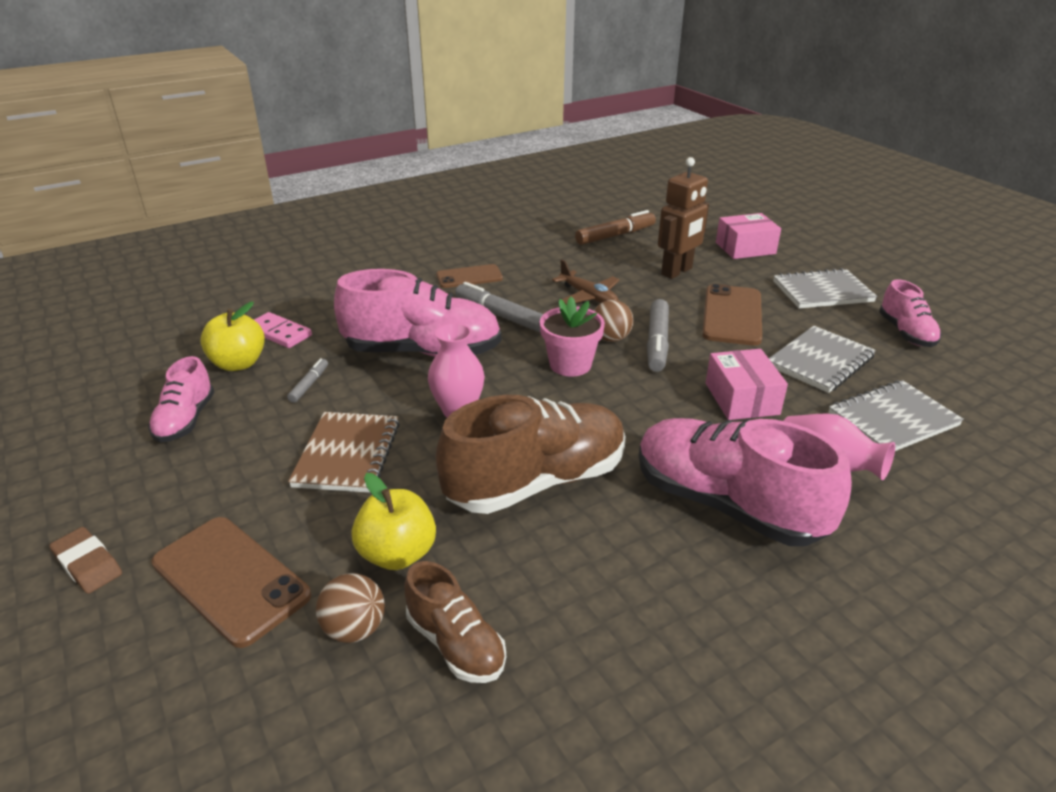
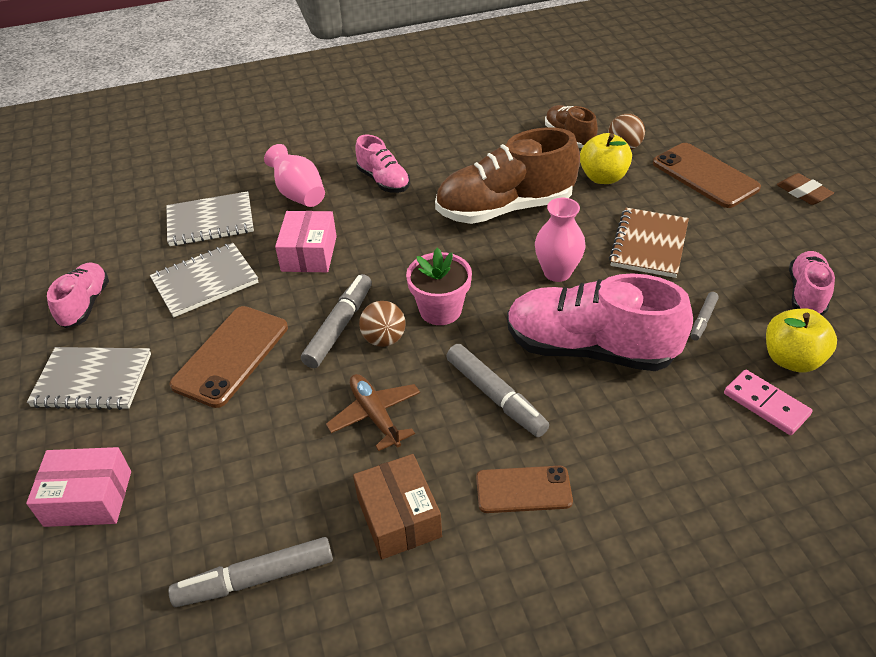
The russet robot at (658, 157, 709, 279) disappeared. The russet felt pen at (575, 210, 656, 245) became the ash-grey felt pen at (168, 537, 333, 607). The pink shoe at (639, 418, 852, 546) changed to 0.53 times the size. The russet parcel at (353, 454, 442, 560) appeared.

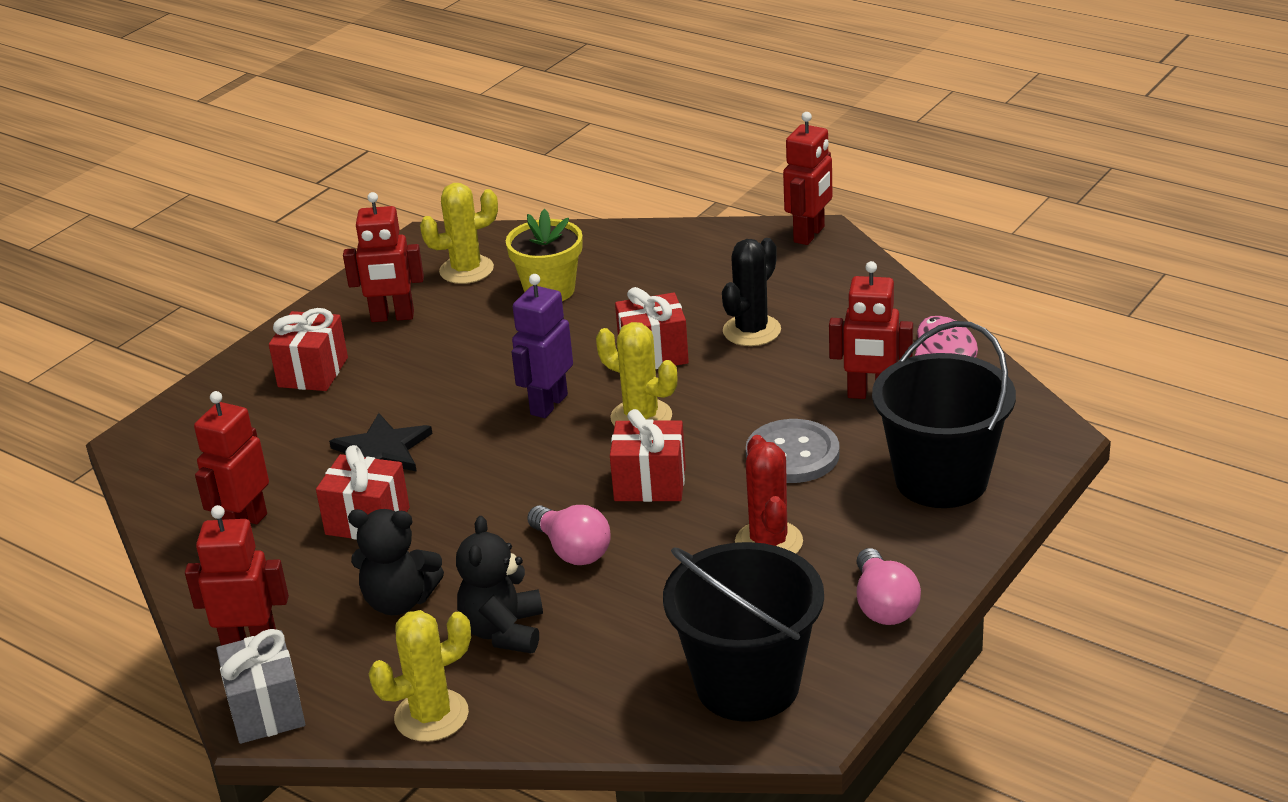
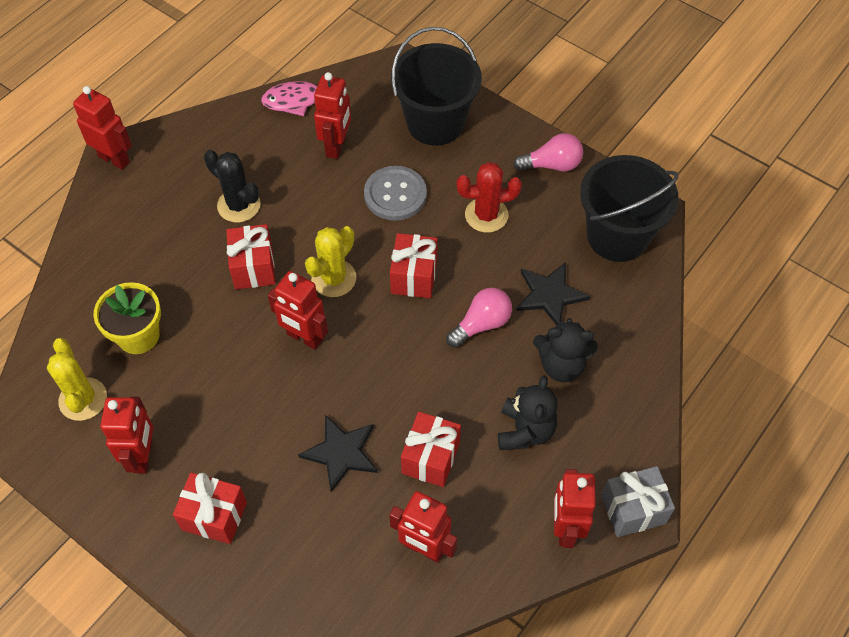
The purple robot at (512, 274, 573, 418) became the scarlet robot at (268, 271, 328, 350). The yellow saguaro cactus at (369, 610, 471, 742) disappeared. The ebony star at (516, 262, 590, 325) appeared.

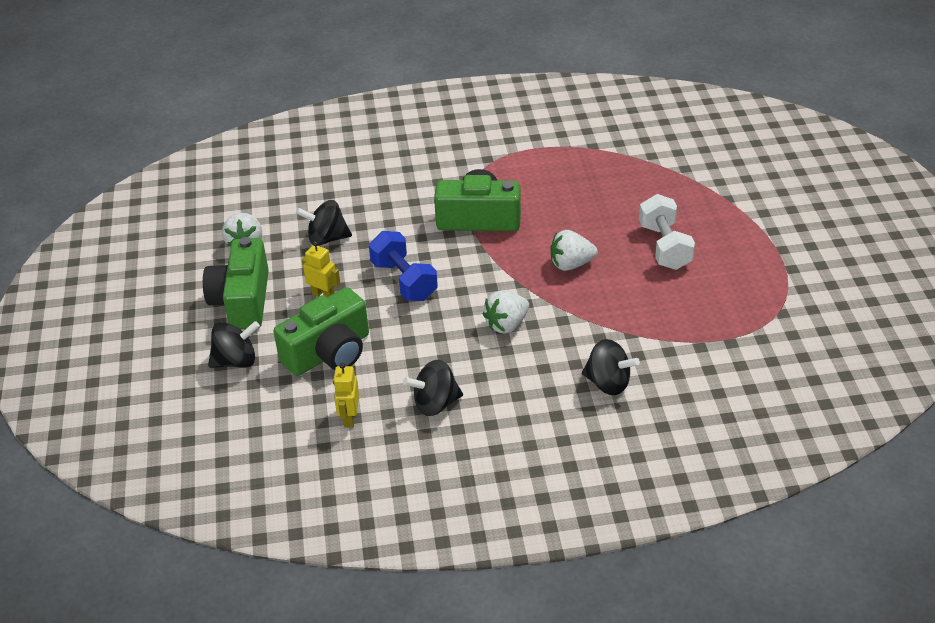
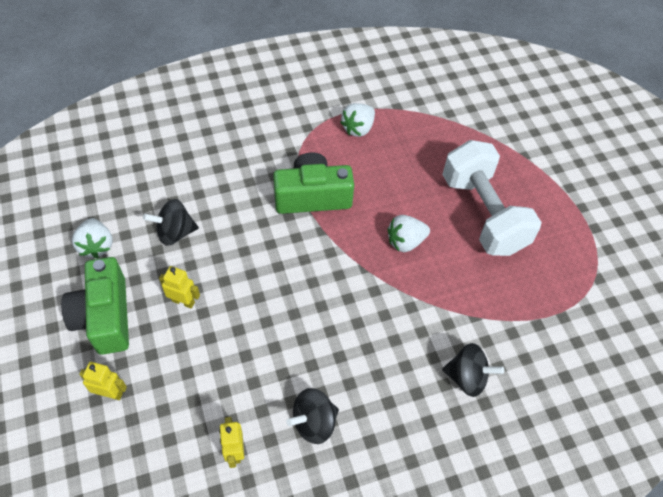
The pure white free weight at (639, 194, 695, 270) changed to 1.59 times the size. The cobalt free weight at (369, 231, 438, 301) disappeared. The green photo camera at (273, 287, 369, 376) disappeared. The pure white toy strawberry moved from (483, 291, 529, 334) to (340, 103, 375, 137). The ebony toy top at (208, 321, 260, 368) was replaced by the yellow robot at (79, 362, 127, 400).

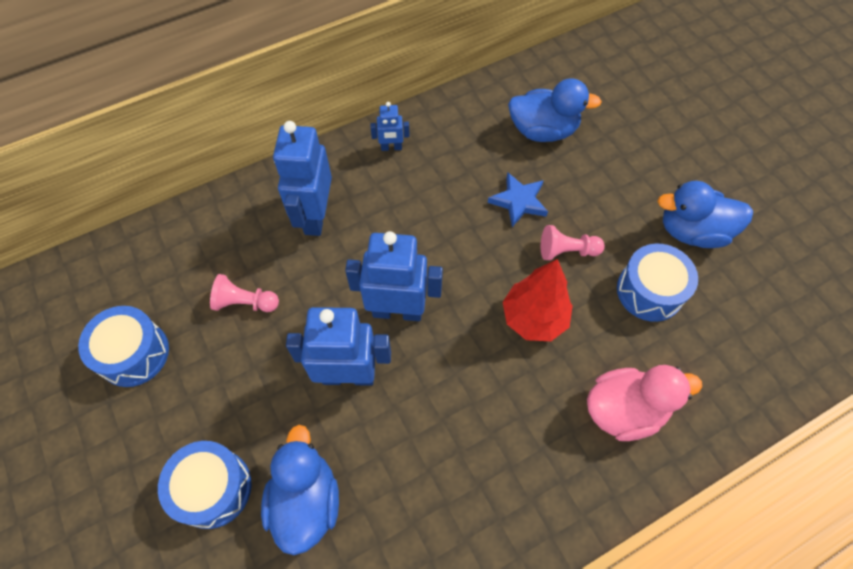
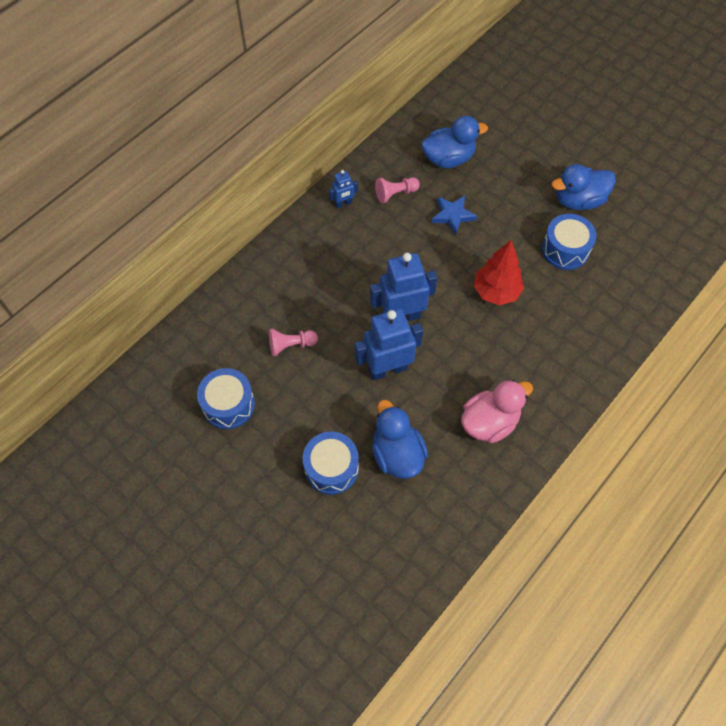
The cobalt robot at (273, 121, 332, 236) disappeared. The pink game pawn moved from (541, 225, 605, 260) to (375, 177, 420, 203). The pink toy duck moved from (587, 365, 702, 441) to (461, 380, 533, 443).

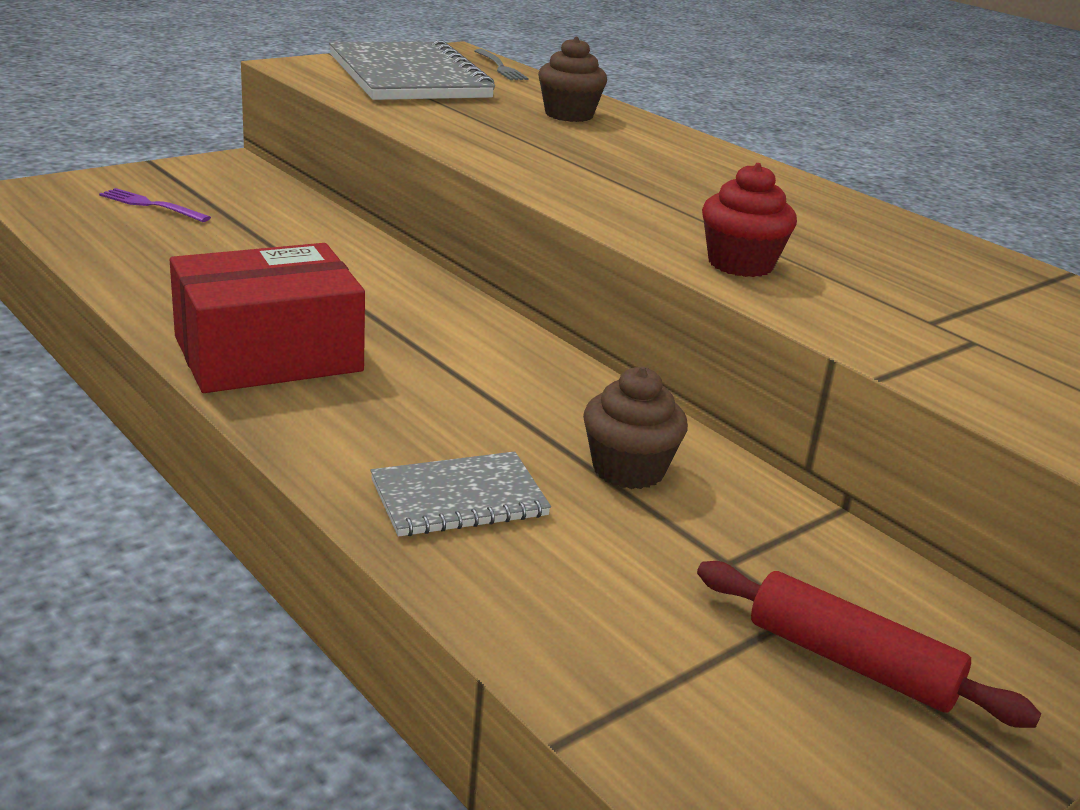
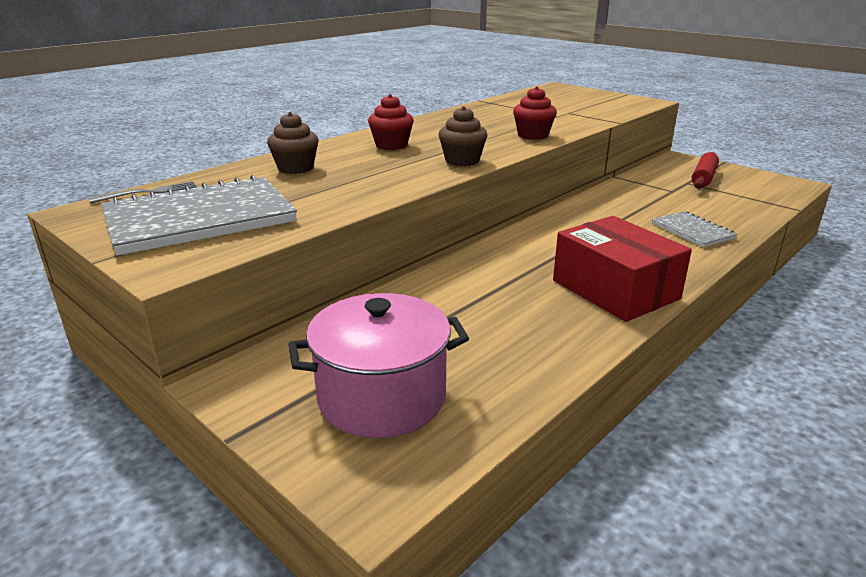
The purple table fork at (99, 188, 211, 222) was replaced by the pink stockpot at (288, 293, 469, 438). The russet muffin moved from (583, 367, 688, 489) to (439, 106, 488, 166). The scarlet muffin at (368, 94, 414, 150) appeared.

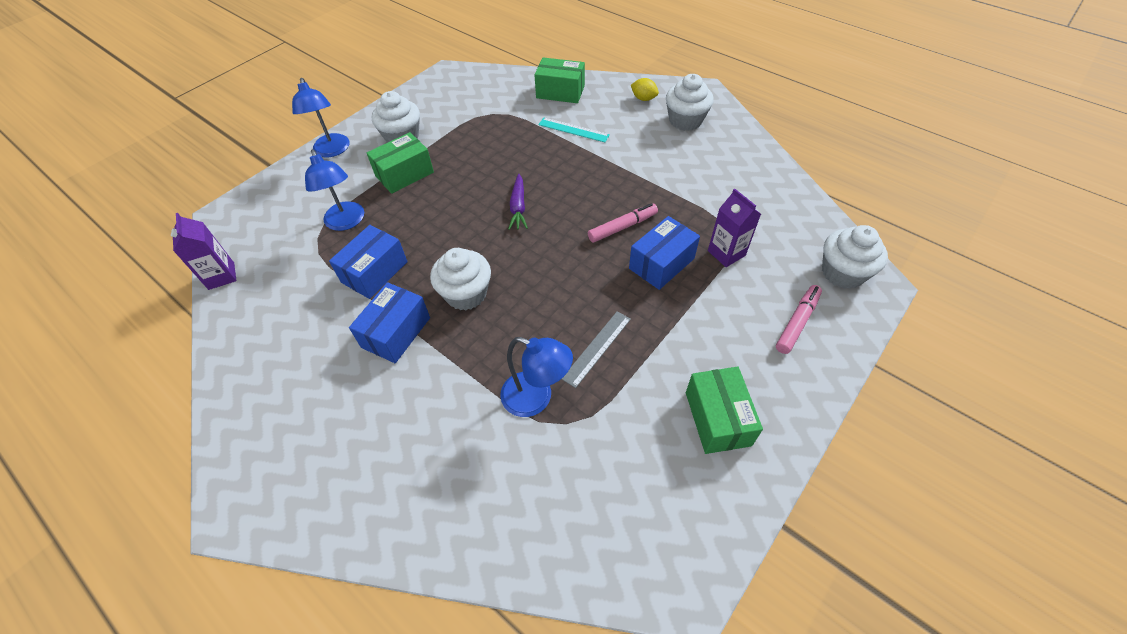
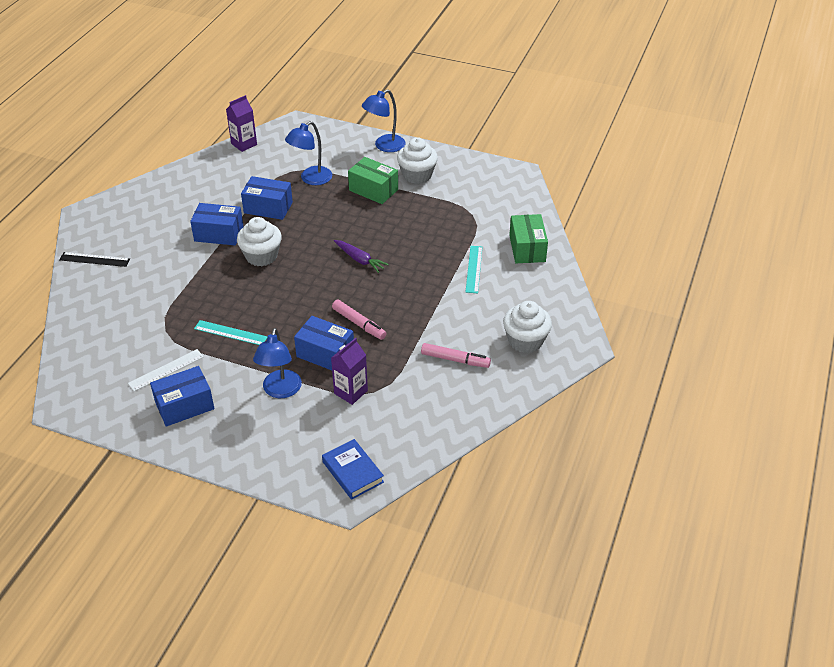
The yellow citrus fruit at (631, 78, 659, 101) disappeared. The purple root vegetable at (508, 173, 528, 230) turned 120 degrees counterclockwise. The pure white muffin at (822, 225, 888, 289) was replaced by the cobalt book at (322, 439, 384, 500). The pink felt pen moved from (776, 285, 822, 354) to (421, 343, 491, 368). The ash-grey straightedge at (562, 311, 631, 388) became the turquoise straightedge at (194, 320, 268, 345). The cobalt lamp moved from (500, 337, 573, 417) to (253, 328, 302, 398). The green parcel at (686, 366, 763, 454) became the cobalt parcel at (150, 366, 214, 427). The ebony straightedge at (59, 252, 130, 267) appeared. The pure white straightedge at (128, 349, 204, 391) appeared.

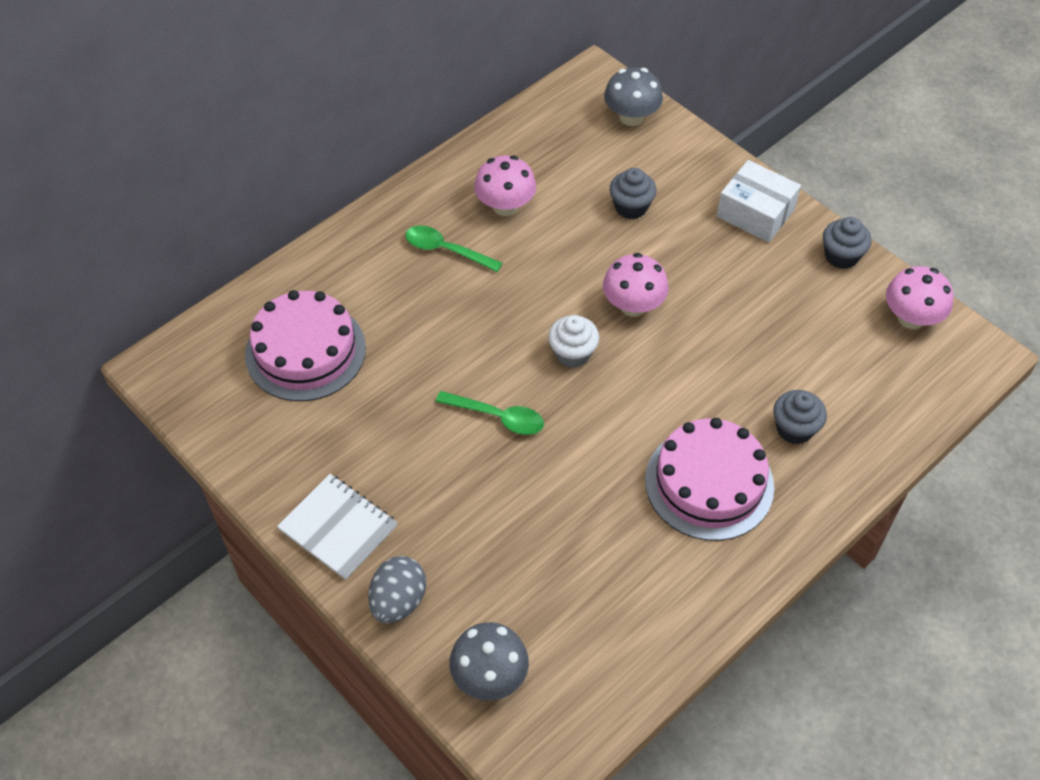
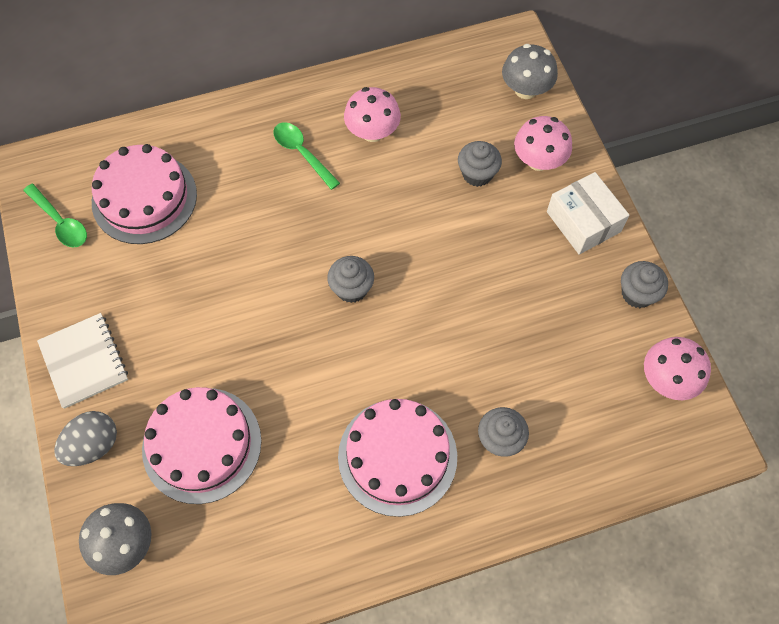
The pink fungus moved from (603, 253, 669, 317) to (514, 116, 572, 171). The pure white muffin at (548, 315, 599, 368) became the ash-grey muffin at (327, 256, 374, 303). The green teaspoon moved from (436, 391, 544, 435) to (23, 184, 87, 248). The pink layer cake at (142, 387, 261, 504) appeared.

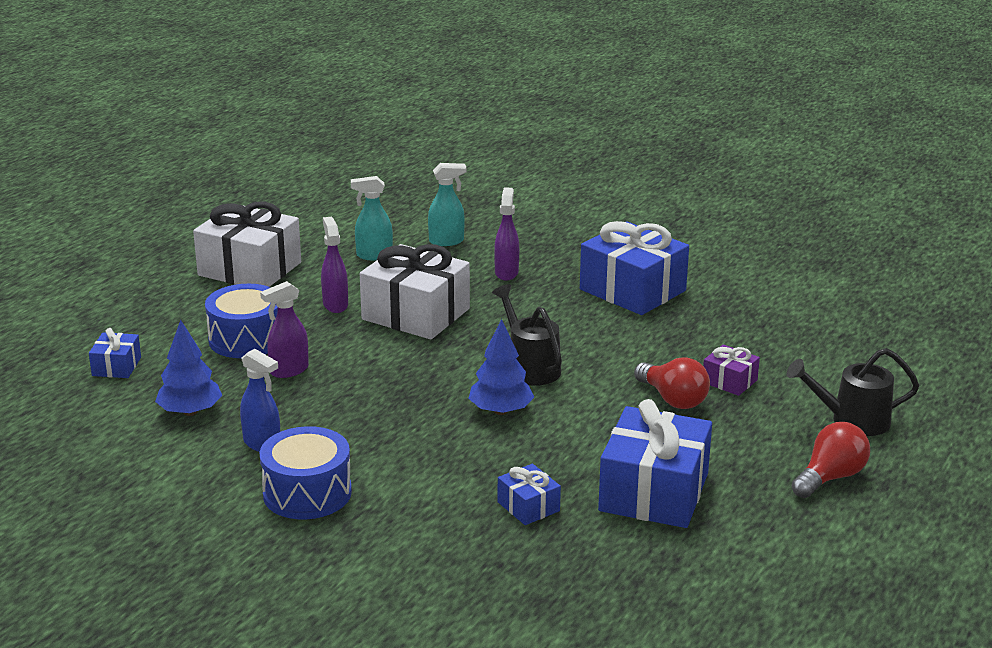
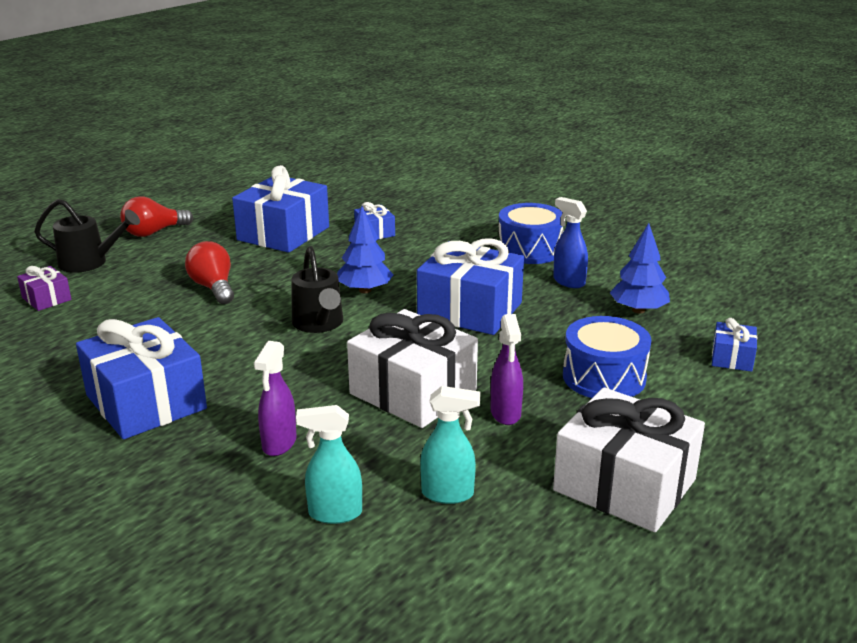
The purple spray cleaner at (260, 281, 309, 378) disappeared. The purple wrapped gift moved from (703, 344, 760, 396) to (17, 266, 72, 311). The cobalt wrapped gift at (417, 238, 524, 335) appeared.

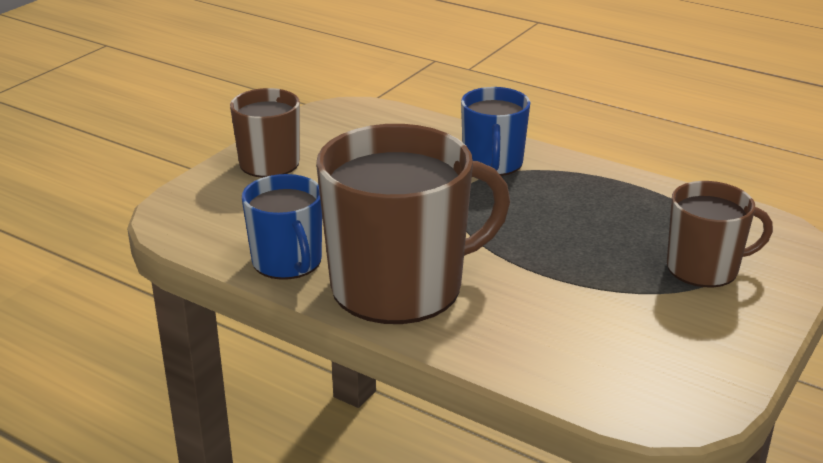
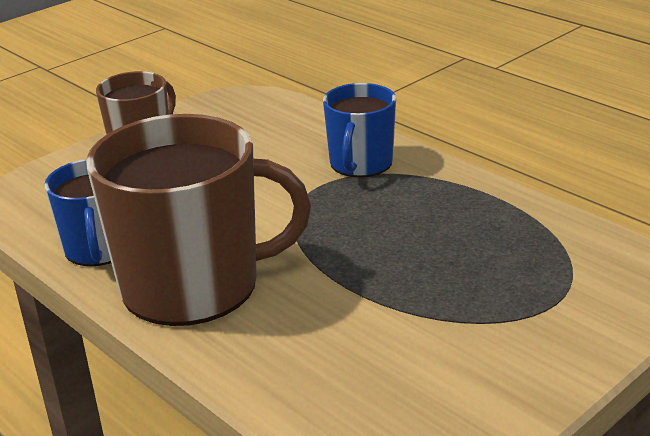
The russet coffee mug at (667, 181, 773, 288) disappeared.

